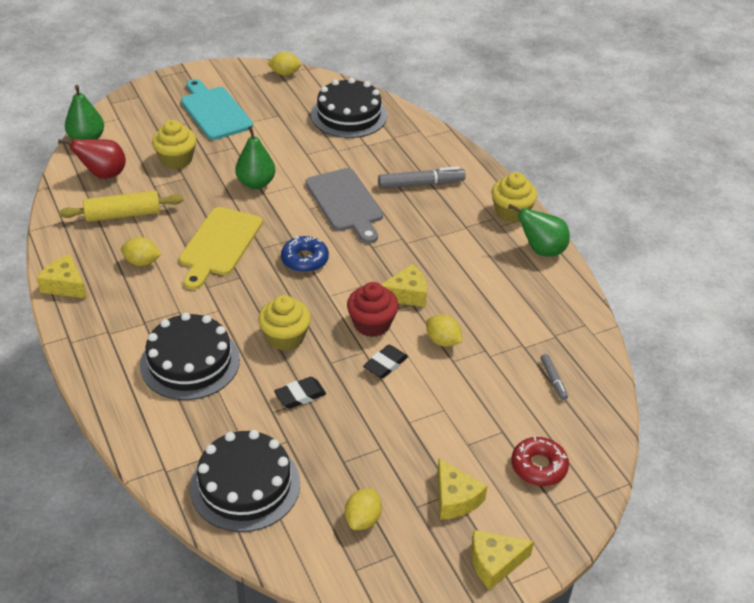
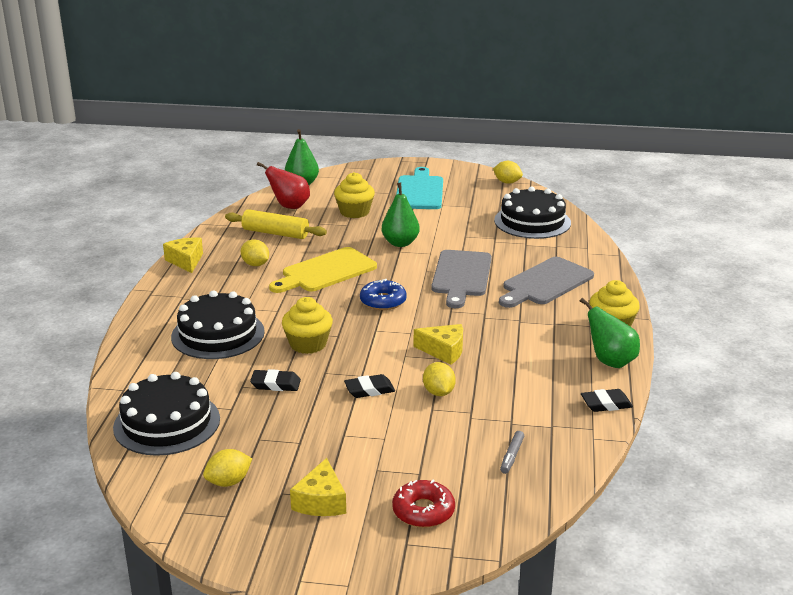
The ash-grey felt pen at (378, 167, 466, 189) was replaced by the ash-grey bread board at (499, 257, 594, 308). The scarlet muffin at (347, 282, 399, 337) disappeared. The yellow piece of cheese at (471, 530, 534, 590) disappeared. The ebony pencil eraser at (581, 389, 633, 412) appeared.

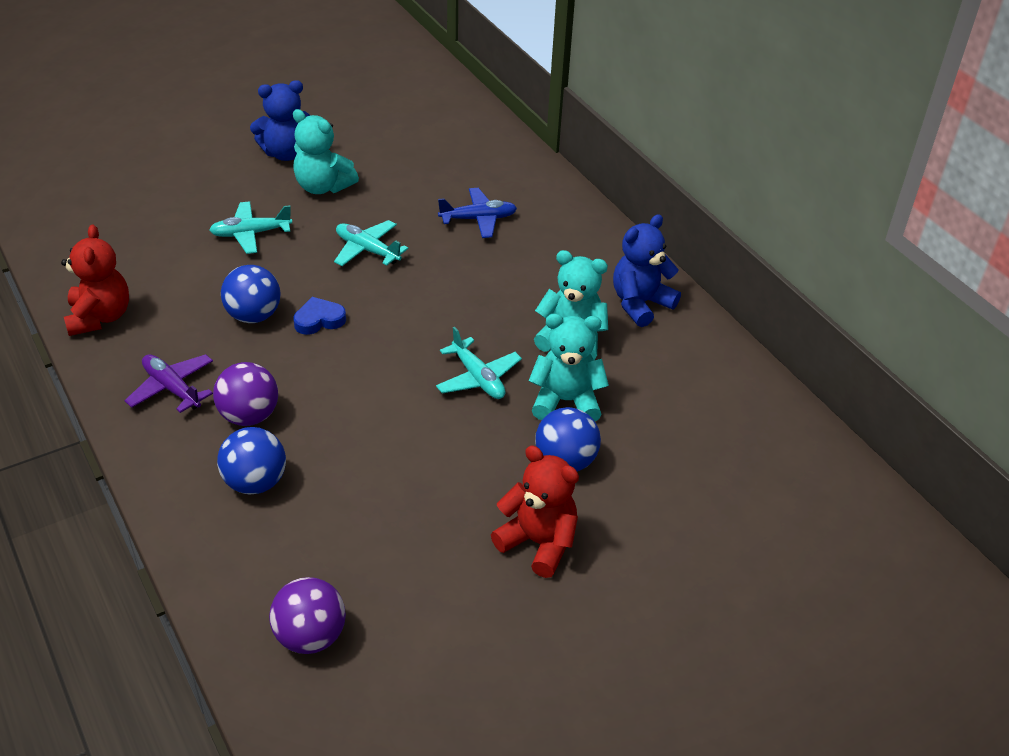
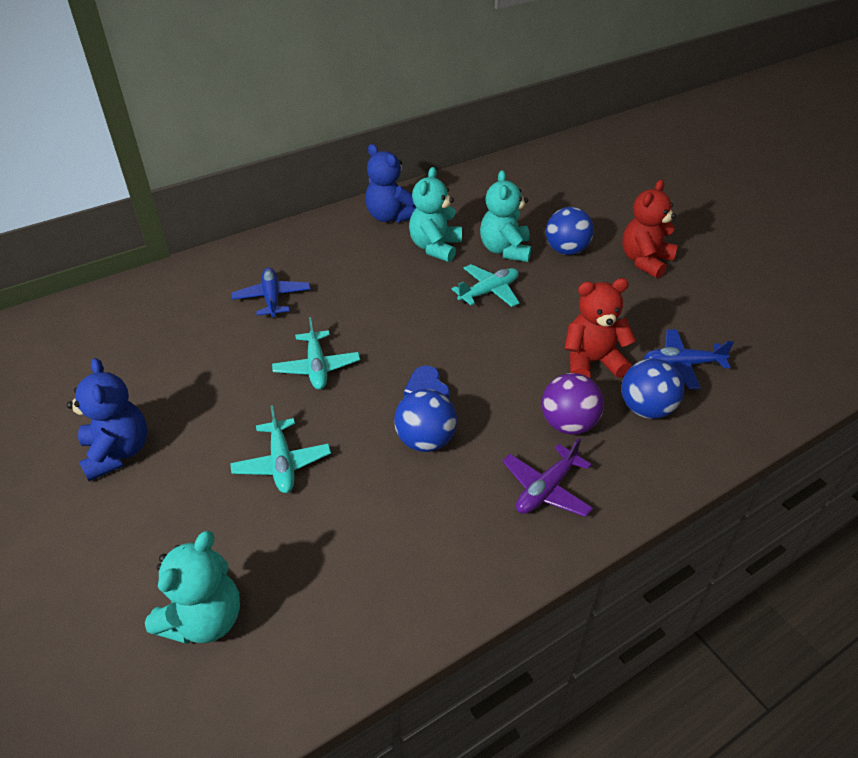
The turquoise teddy bear moved from (293, 109, 359, 194) to (145, 531, 240, 644). The turquoise toy plane at (334, 220, 408, 266) turned 45 degrees counterclockwise. The scarlet teddy bear moved from (61, 224, 129, 336) to (564, 278, 636, 378). The purple ball at (269, 577, 346, 654) disappeared. The cobalt toy plane at (644, 329, 734, 389) appeared.

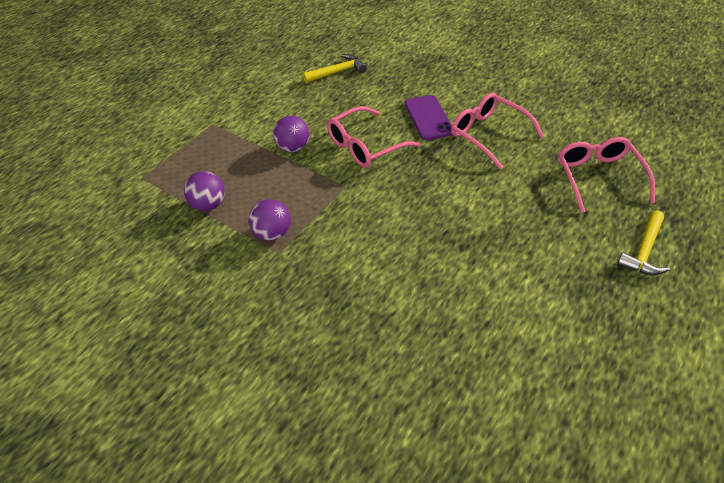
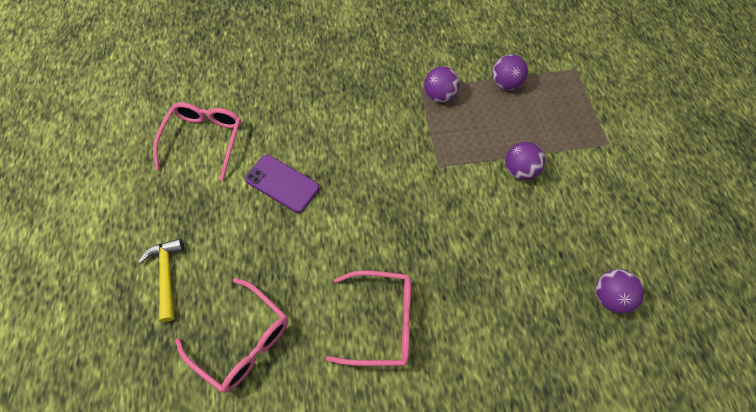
The yellow hammer at (303, 54, 367, 83) was replaced by the purple ball at (595, 269, 644, 313). The purple mobile phone moved from (405, 95, 452, 140) to (245, 155, 320, 213). The pink spectacles moved from (327, 106, 420, 168) to (153, 102, 241, 181).

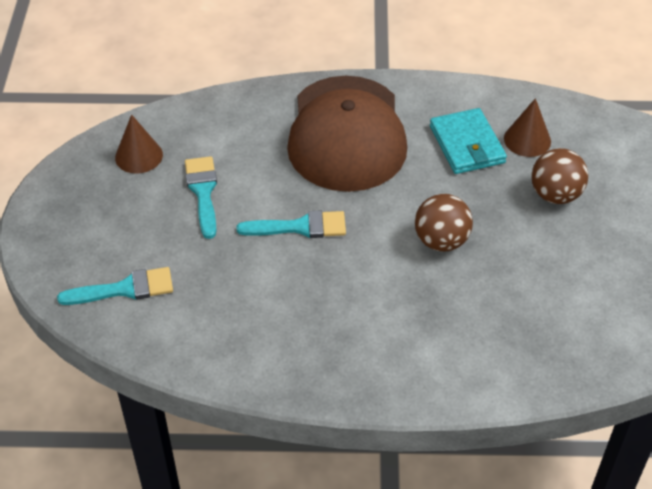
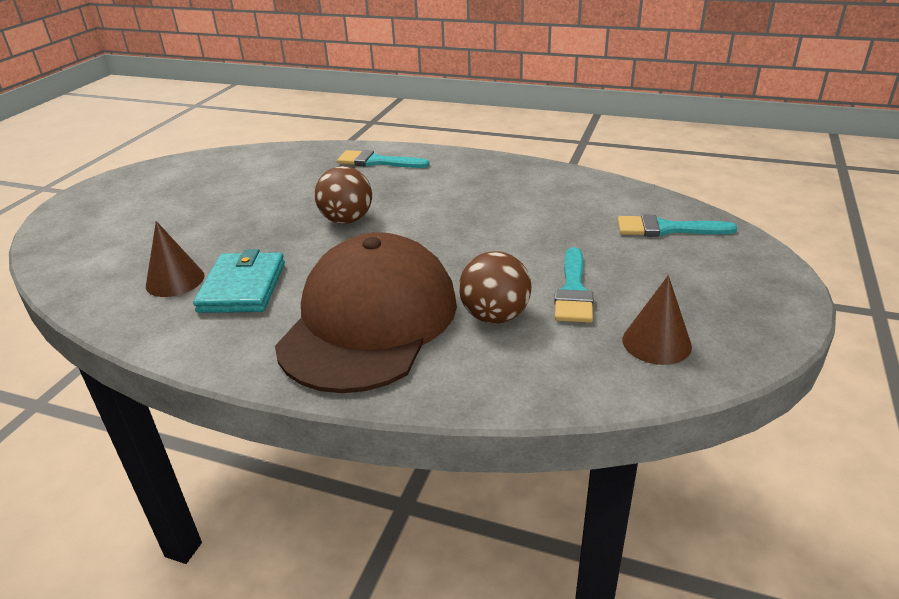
The russet ball moved from (531, 148, 588, 204) to (459, 251, 531, 324). The turquoise paintbrush moved from (237, 210, 346, 238) to (337, 150, 429, 168).

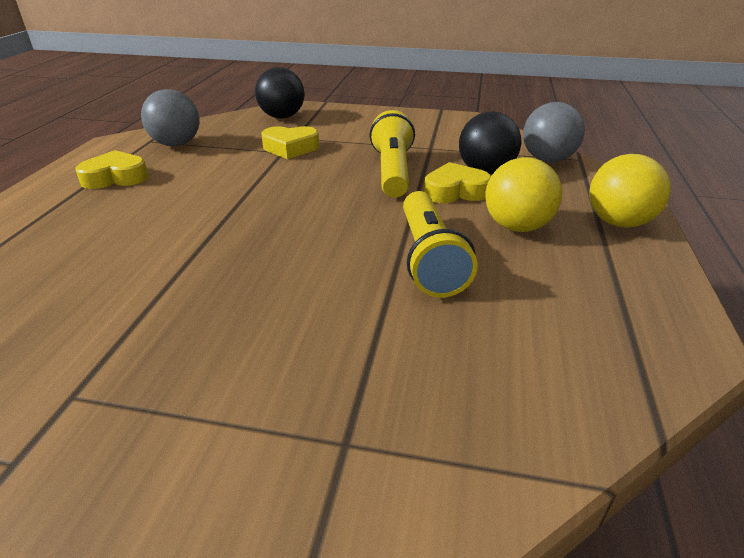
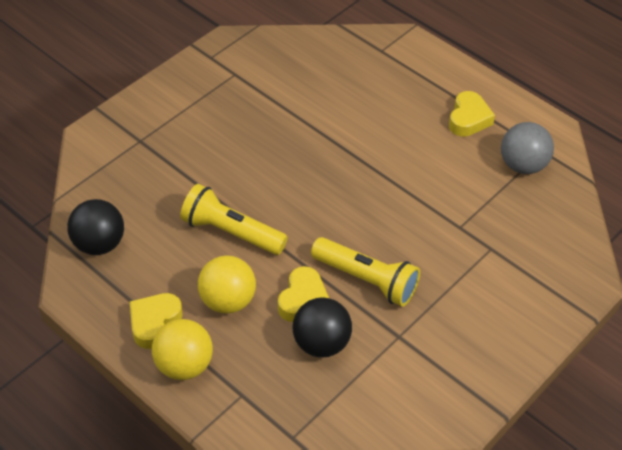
The ebony ball moved from (255, 67, 304, 119) to (67, 199, 124, 255). The ash-grey ball at (523, 102, 585, 162) disappeared. The yellow heart shape moved from (261, 126, 319, 159) to (130, 293, 182, 349).

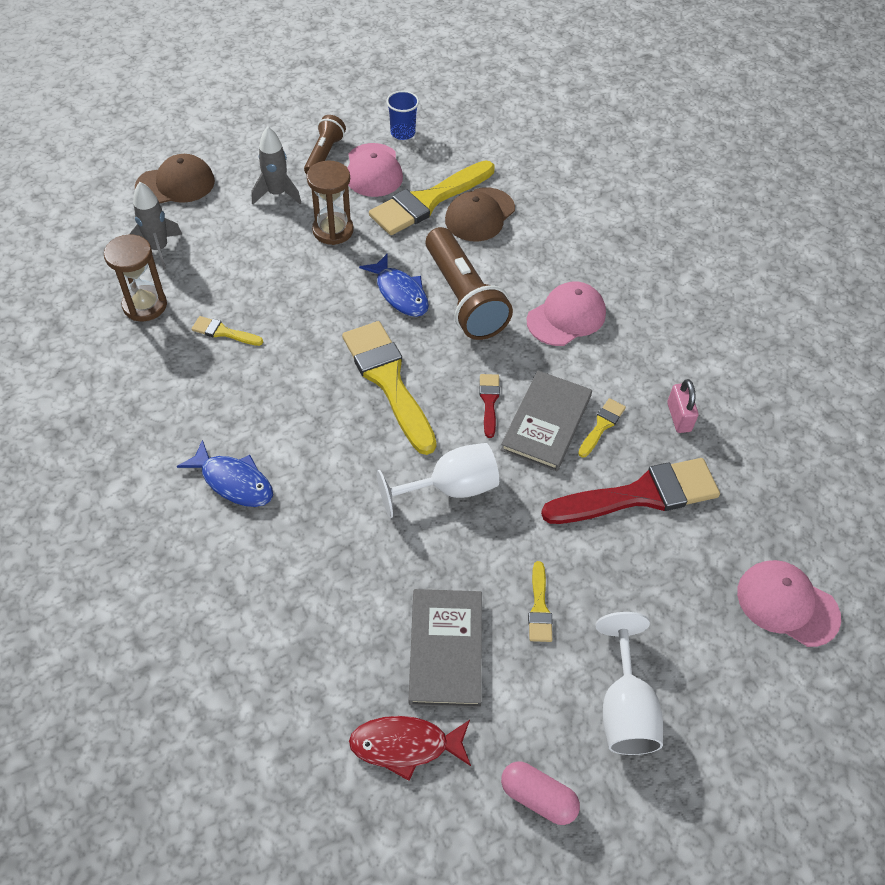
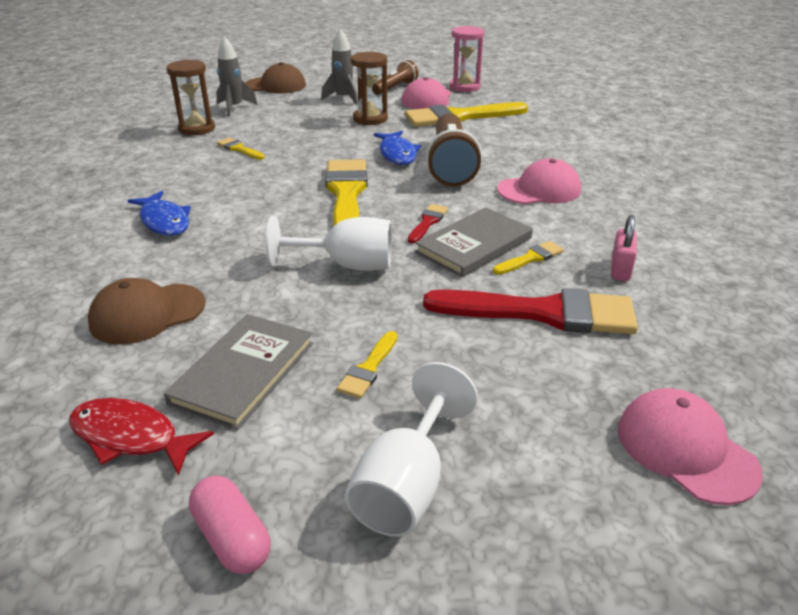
The cobalt cup at (386, 91, 419, 140) was replaced by the pink sandglass at (449, 26, 484, 92). The russet peaked cap moved from (445, 187, 515, 241) to (88, 278, 206, 345).

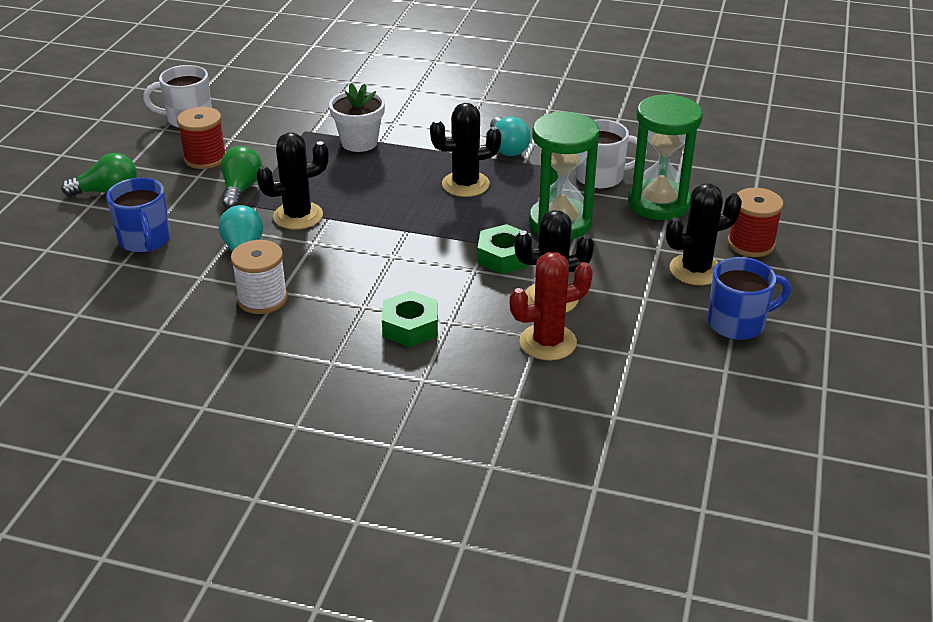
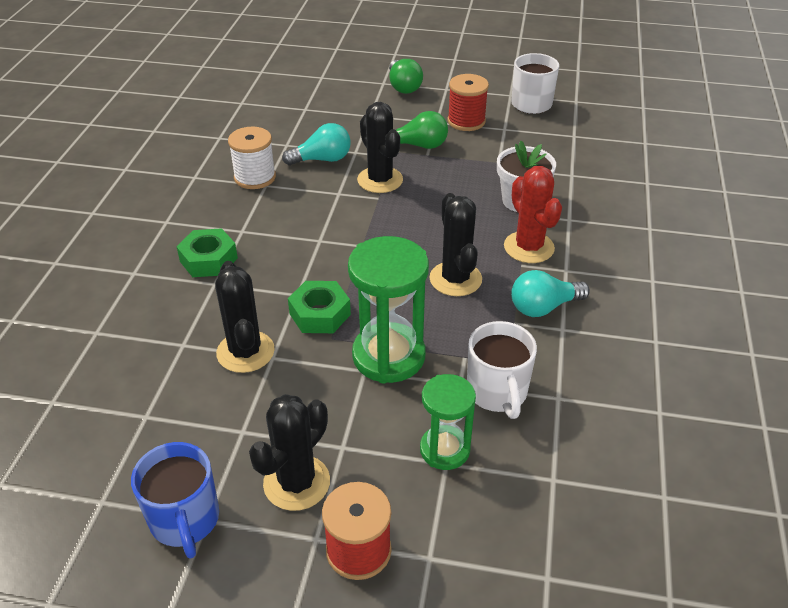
The green sandglass at (628, 94, 703, 220) changed to 0.62 times the size. The cobalt coffee mug at (106, 178, 171, 253) disappeared. The ebony saguaro cactus at (666, 183, 742, 285) turned 60 degrees clockwise. The scarlet saguaro cactus moved from (510, 252, 593, 360) to (504, 166, 562, 263).

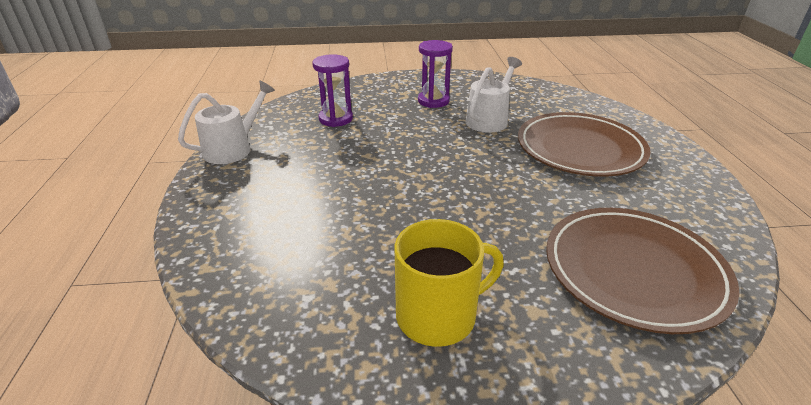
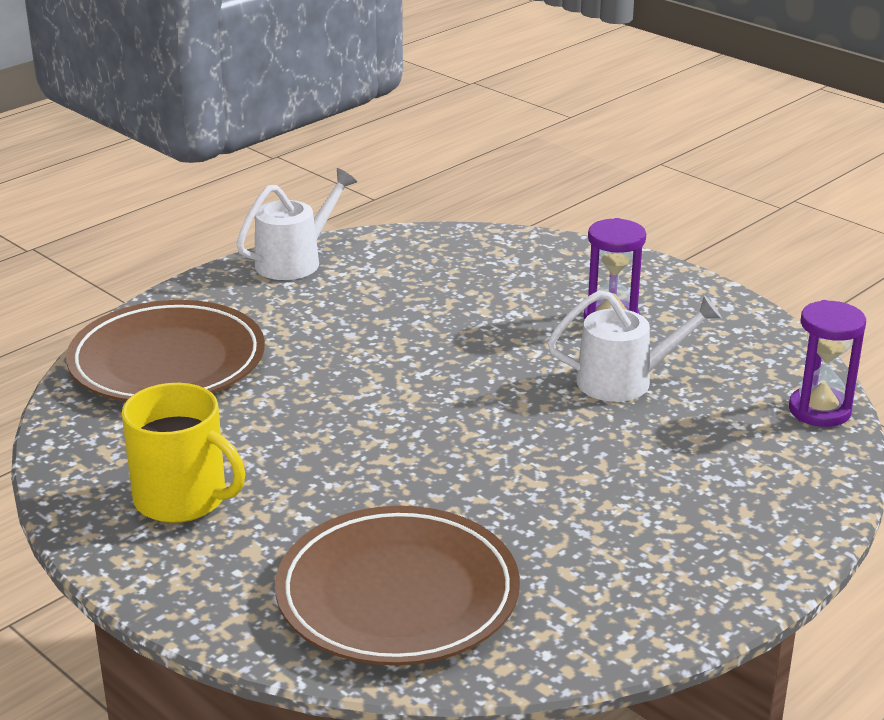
The purple sandglass moved from (312, 54, 353, 127) to (789, 300, 866, 427). The pure white sprinkling can at (178, 80, 275, 164) turned 45 degrees counterclockwise. The russet plate moved from (518, 112, 651, 177) to (66, 300, 265, 401).

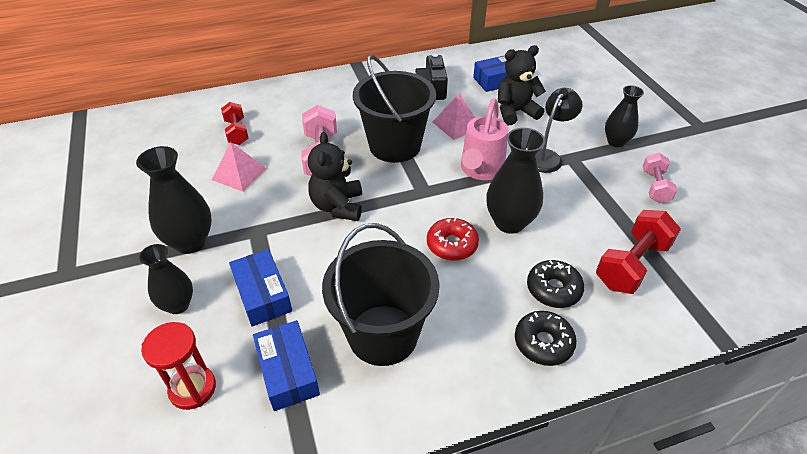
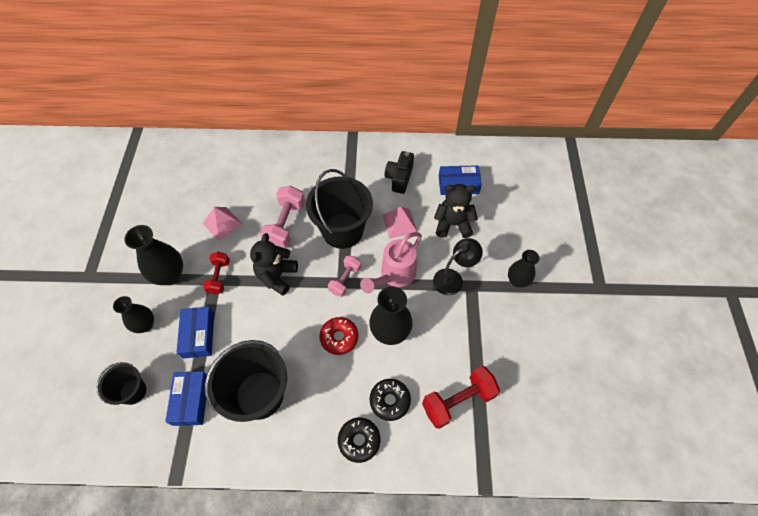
The scarlet free weight moved from (221, 102, 249, 145) to (203, 252, 230, 295). The pink free weight moved from (643, 153, 677, 203) to (328, 256, 361, 297). The scarlet sandglass at (141, 322, 216, 410) was replaced by the ebony sand bucket at (96, 362, 146, 405).

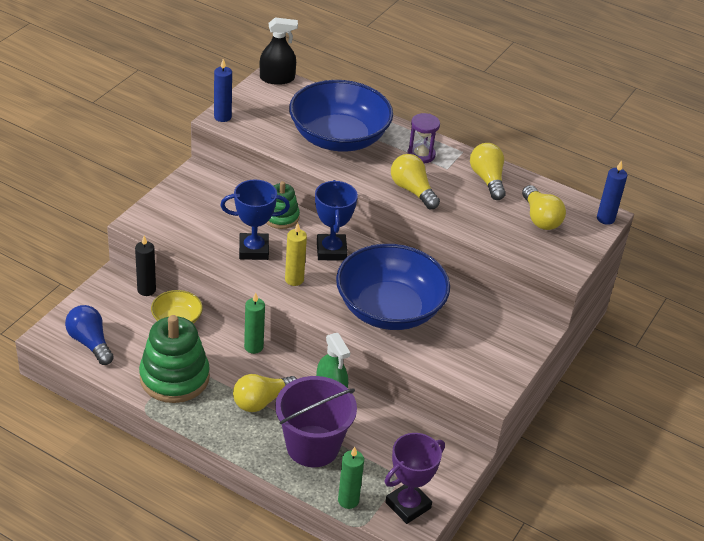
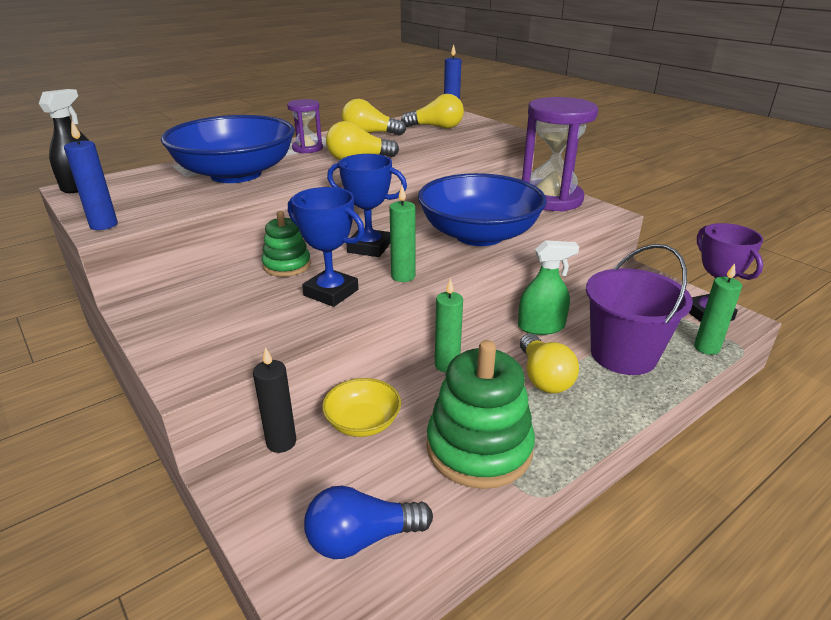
The cobalt prize cup at (220, 180, 290, 260) turned 75 degrees counterclockwise. The yellow candle at (285, 223, 307, 286) became the green candle at (389, 185, 415, 282). The purple sandglass at (522, 97, 598, 211) appeared.

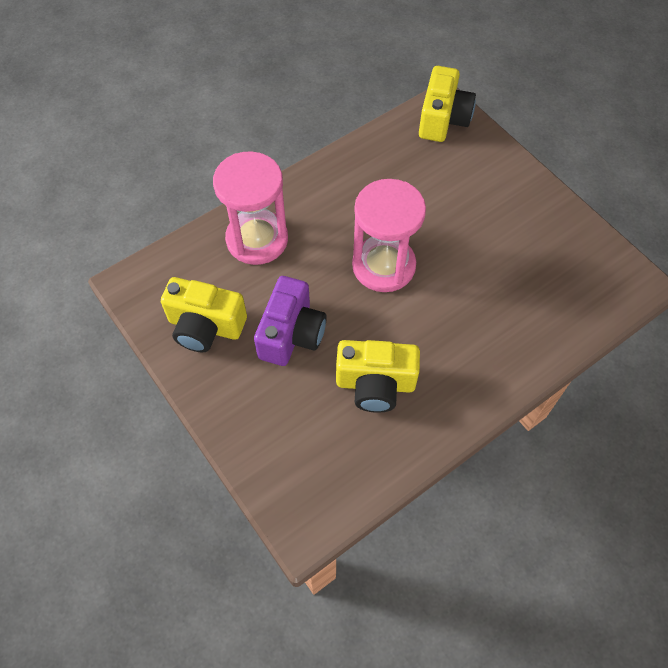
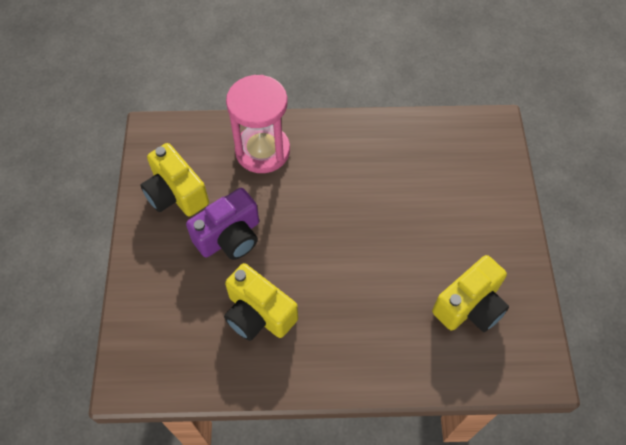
The yellow photo camera moved from (419, 66, 476, 142) to (432, 255, 509, 332). The pink sandglass at (352, 179, 426, 292) disappeared.

